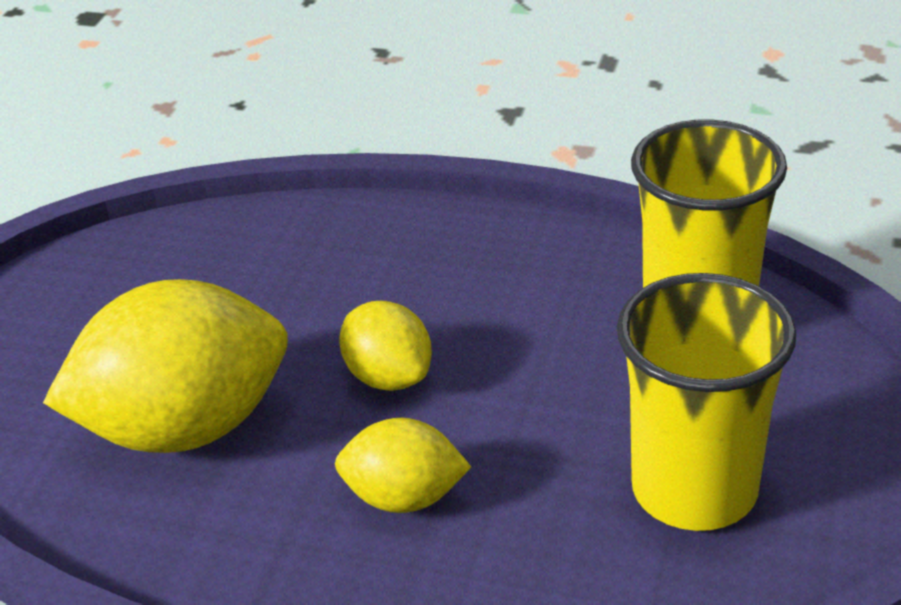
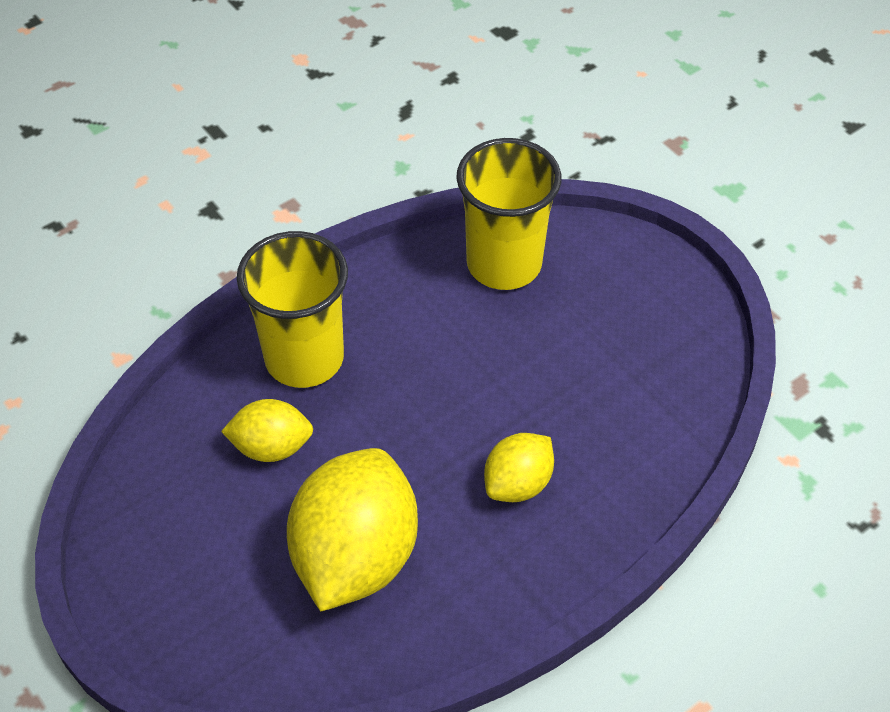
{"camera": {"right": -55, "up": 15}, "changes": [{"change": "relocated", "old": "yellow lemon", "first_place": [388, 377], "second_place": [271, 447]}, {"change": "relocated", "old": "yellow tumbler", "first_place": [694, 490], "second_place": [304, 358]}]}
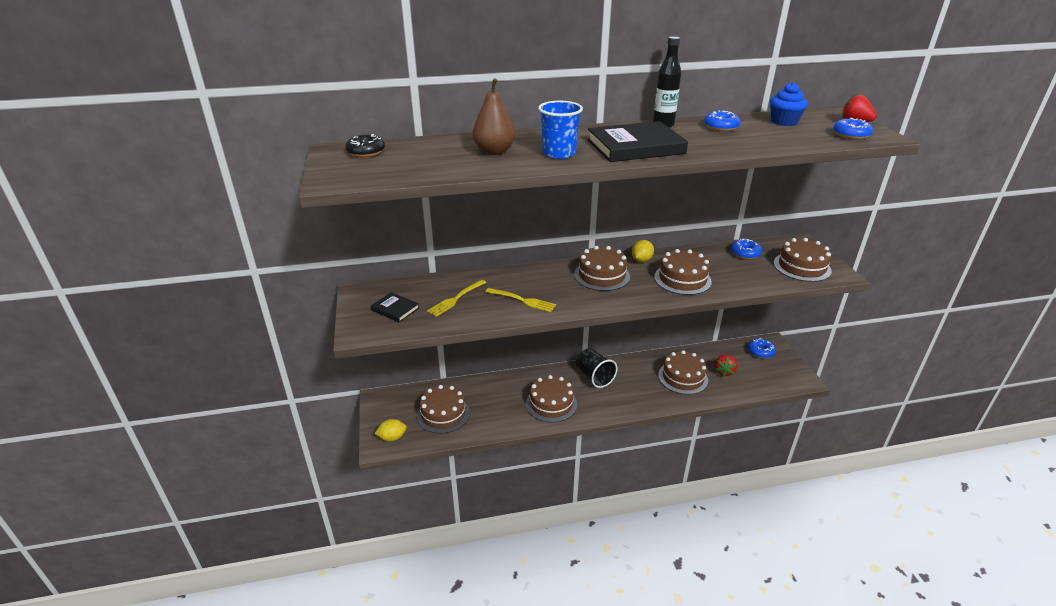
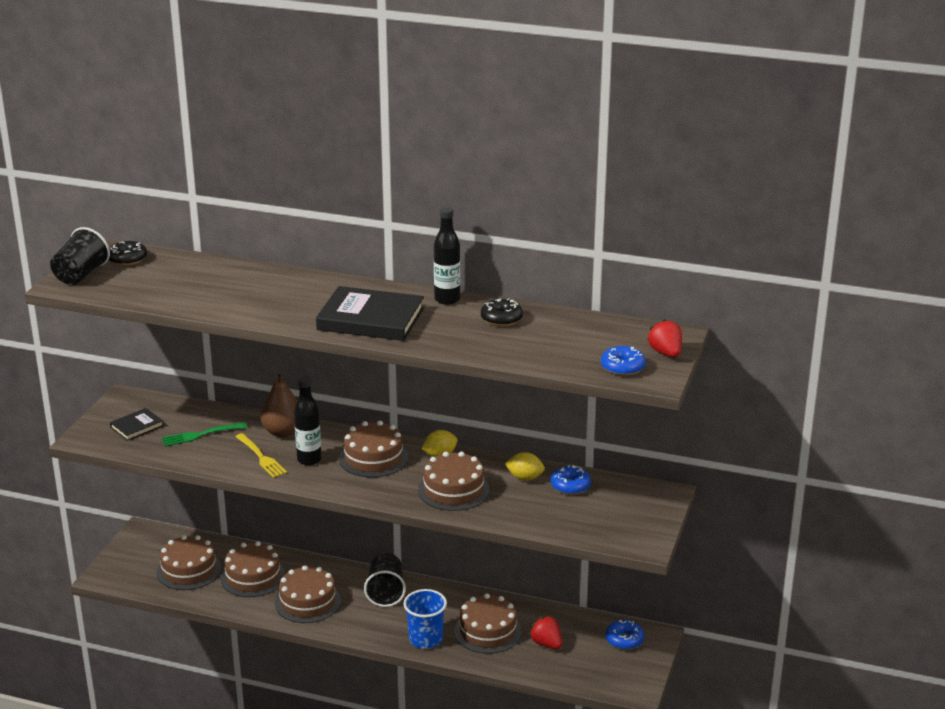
{"camera": {"right": 30, "up": -5}, "changes": [{"change": "spun", "old": "ebony book", "first_place": [395, 309], "second_place": [137, 426], "degrees": 75}, {"change": "relocated", "old": "yellow lemon", "first_place": [392, 437], "second_place": [525, 478]}, {"change": "colour", "old": "yellow table fork", "new": "emerald table fork", "first_place": [456, 299], "second_place": [201, 435]}, {"change": "relocated", "old": "dark brown pear fruit", "first_place": [494, 152], "second_place": [283, 432]}, {"change": "relocated", "old": "blue tumbler", "first_place": [559, 153], "second_place": [425, 639]}, {"change": "colour", "old": "blue glazed donut", "new": "ebony glazed donut", "first_place": [721, 127], "second_place": [501, 319]}, {"change": "spun", "old": "crimson toy strawberry", "first_place": [724, 371], "second_place": [546, 644], "degrees": 90}, {"change": "missing", "old": "blue cupcake", "first_place": [784, 122]}, {"change": "relocated", "old": "dark brown cake", "first_place": [802, 267], "second_place": [253, 577]}, {"change": "appeared", "new": "ebony tumbler", "second_place": [81, 275]}, {"change": "appeared", "new": "ebony bottle", "second_place": [309, 460]}]}
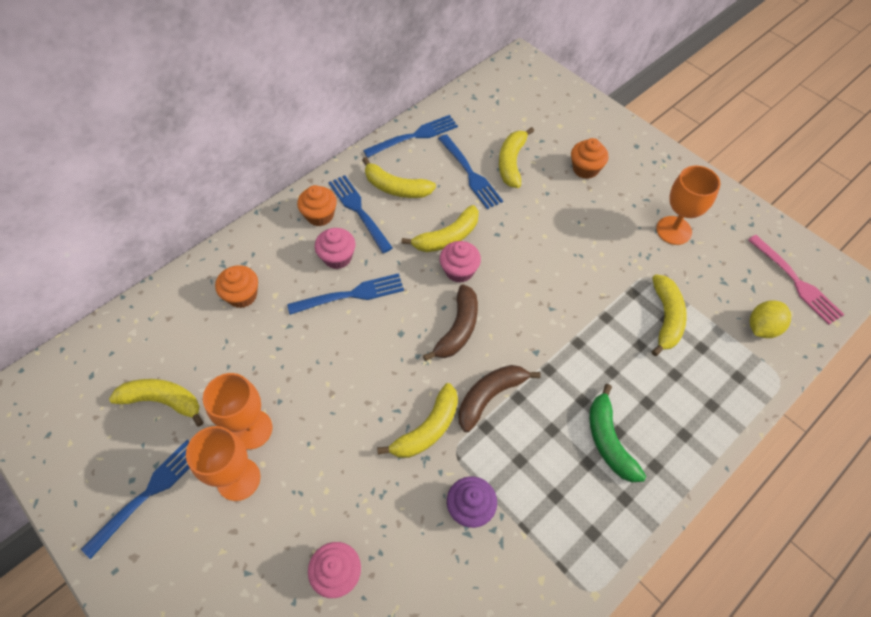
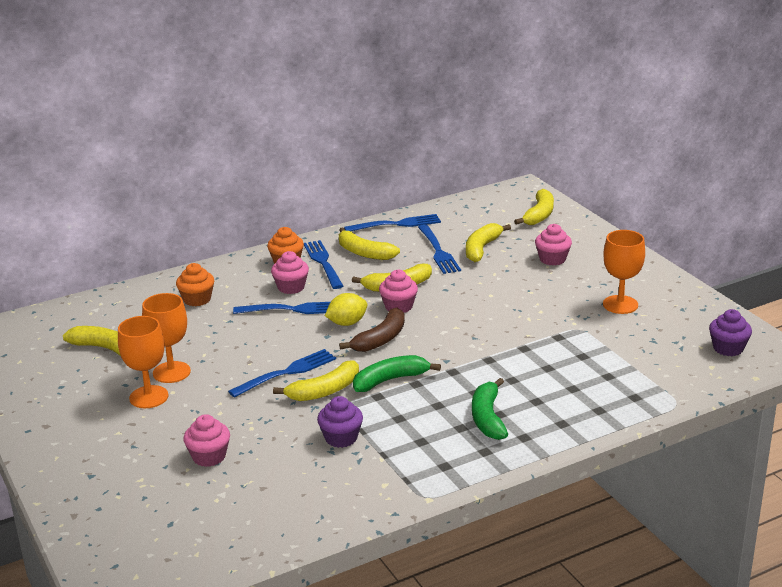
{"camera": {"right": 15, "up": -30}, "changes": [{"change": "relocated", "old": "blue table fork", "first_place": [148, 493], "second_place": [286, 373]}, {"change": "colour", "old": "dark brown banana", "new": "emerald banana", "first_place": [490, 396], "second_place": [390, 380]}, {"change": "colour", "old": "orange cupcake", "new": "pink cupcake", "first_place": [585, 169], "second_place": [552, 259]}, {"change": "relocated", "old": "yellow banana", "first_place": [666, 318], "second_place": [539, 215]}, {"change": "exchanged", "old": "pink table fork", "new": "purple cupcake", "first_place": [796, 281], "second_place": [728, 348]}, {"change": "relocated", "old": "yellow lemon", "first_place": [762, 327], "second_place": [347, 323]}]}
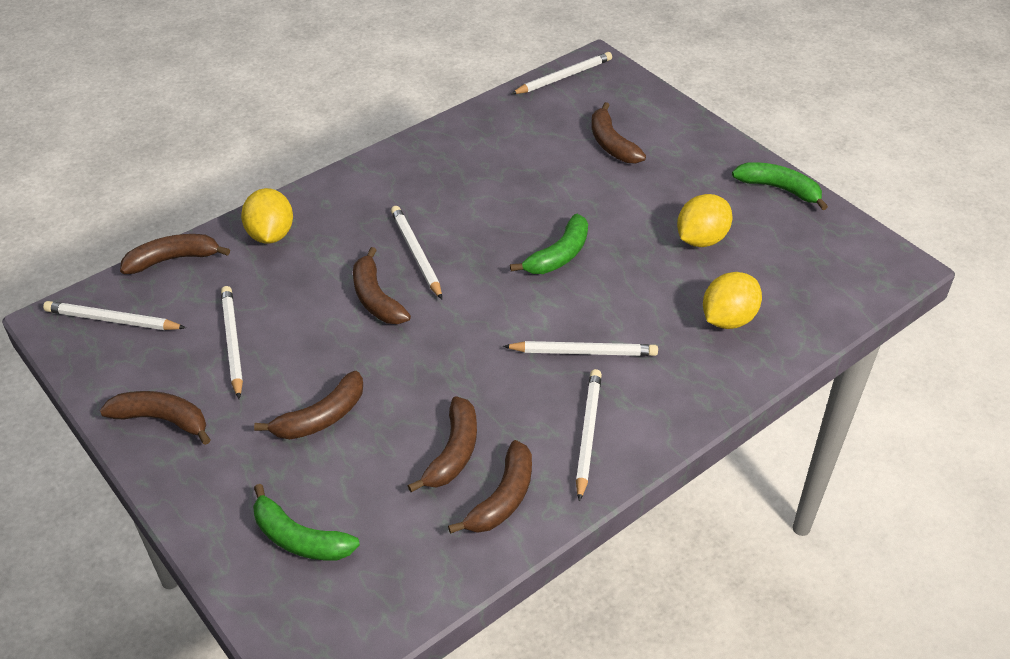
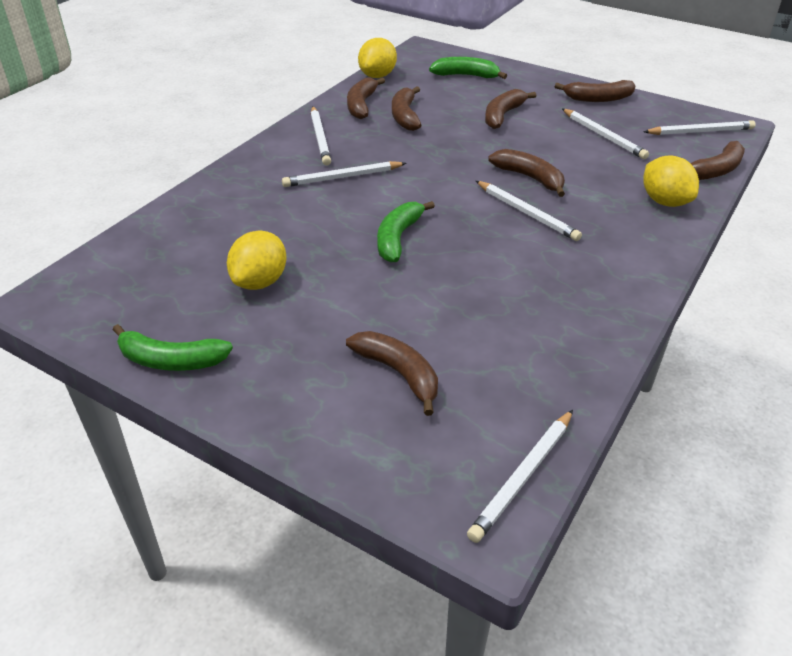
{"camera": {"right": 160, "up": -5}, "changes": [{"change": "relocated", "old": "yellow lemon", "first_place": [728, 319], "second_place": [377, 76]}]}
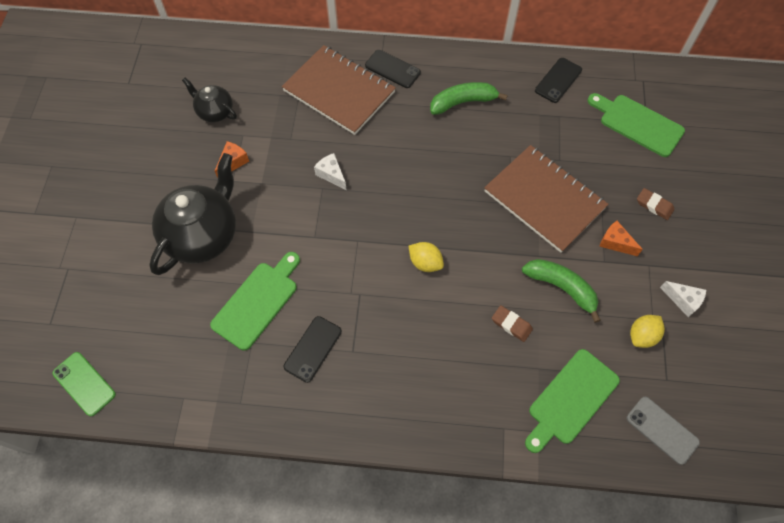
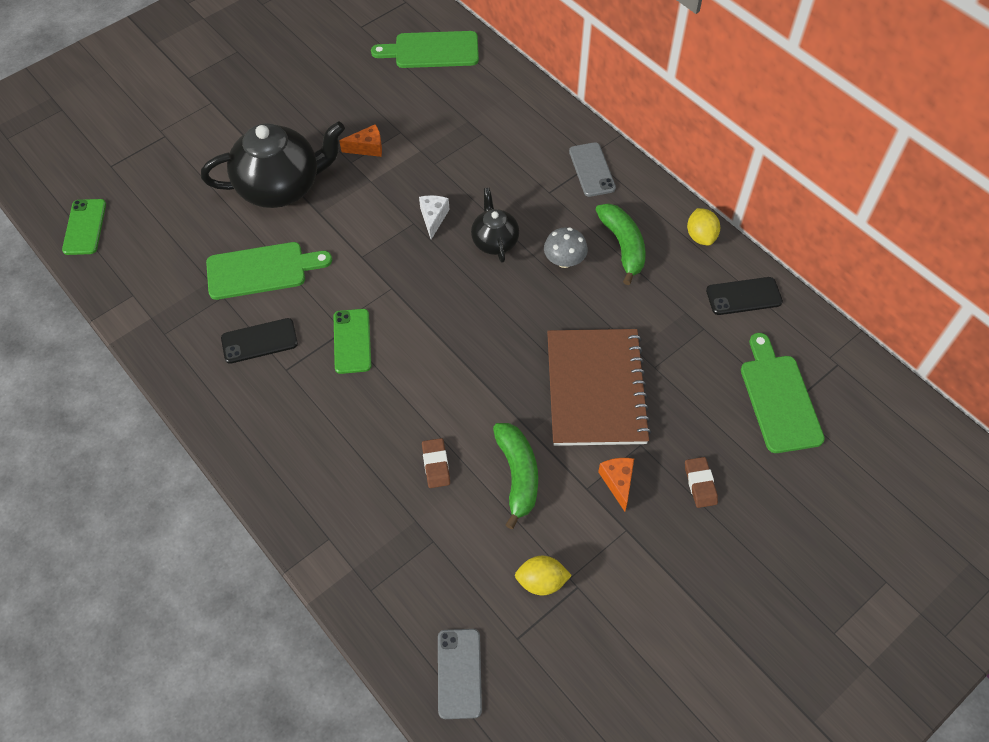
{"camera": {"right": 45, "up": -5}, "changes": [{"change": "relocated", "old": "ebony teapot", "first_place": [215, 112], "second_place": [494, 241]}, {"change": "missing", "old": "dark brown exercise book", "first_place": [339, 91]}, {"change": "colour", "old": "ebony mobile phone", "new": "ash-grey mobile phone", "first_place": [392, 69], "second_place": [591, 170]}, {"change": "relocated", "old": "yellow lemon", "first_place": [425, 263], "second_place": [701, 236]}, {"change": "spun", "old": "emerald banana", "first_place": [463, 102], "second_place": [623, 246], "degrees": 45}, {"change": "relocated", "old": "emerald cutting board", "first_place": [570, 399], "second_place": [432, 50]}, {"change": "missing", "old": "white cheese wedge", "first_place": [683, 300]}, {"change": "appeared", "new": "emerald mobile phone", "second_place": [352, 341]}, {"change": "appeared", "new": "ash-grey mushroom", "second_place": [564, 261]}]}
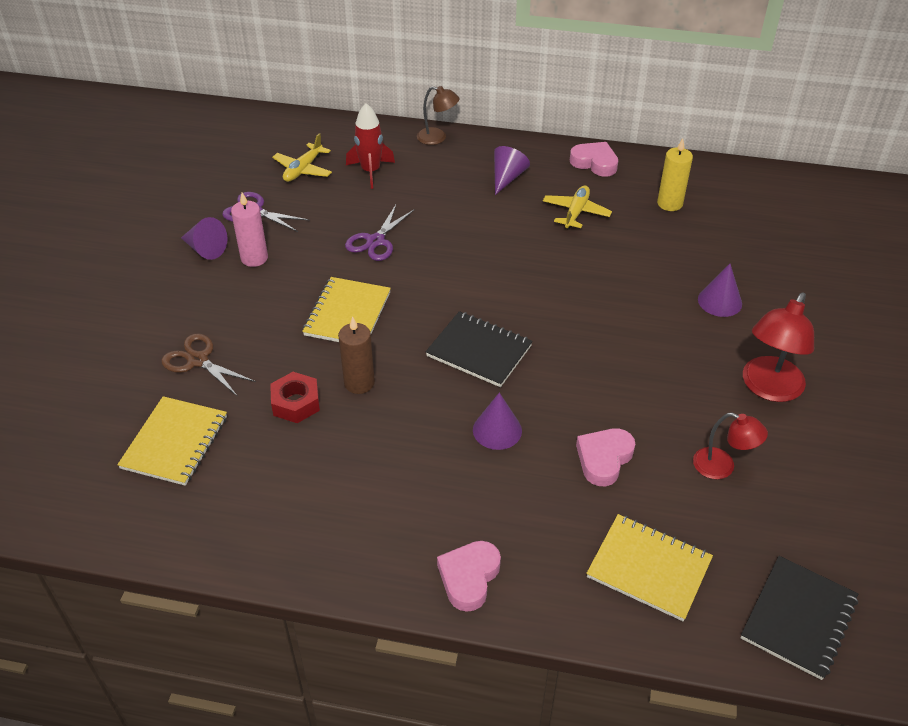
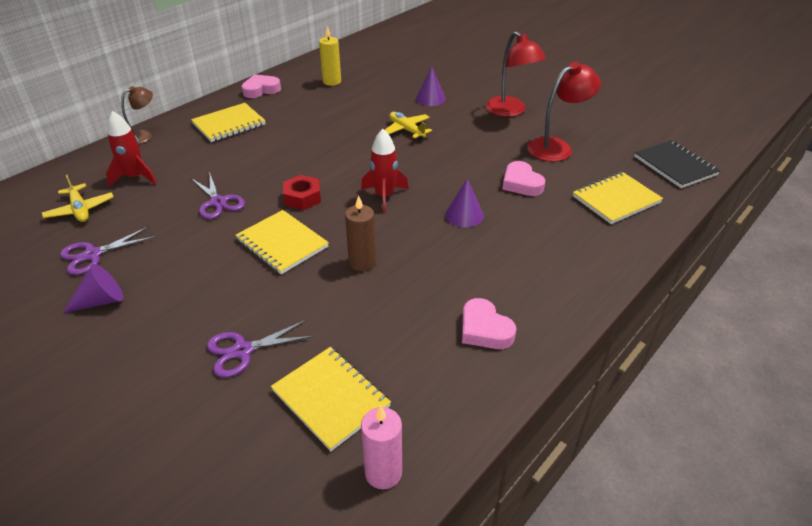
{"camera": {"right": -60, "up": -5}, "changes": [{"change": "colour", "old": "dark brown scissors", "new": "purple scissors", "first_place": [198, 360], "second_place": [242, 350]}, {"change": "relocated", "old": "pink pillar candle", "first_place": [254, 258], "second_place": [383, 472]}, {"change": "relocated", "old": "crimson hexagon nut", "first_place": [296, 403], "second_place": [302, 198]}, {"change": "exchanged", "old": "ebony exercise book", "new": "crimson toy rocket", "first_place": [479, 351], "second_place": [384, 196]}, {"change": "relocated", "old": "pink heart shape", "first_place": [469, 577], "second_place": [484, 329]}, {"change": "exchanged", "old": "purple solid cone", "new": "yellow exercise book", "first_place": [507, 177], "second_place": [229, 124]}, {"change": "relocated", "old": "yellow plane", "first_place": [576, 212], "second_place": [406, 130]}, {"change": "size", "old": "crimson lamp", "first_place": [722, 467], "second_place": [557, 147], "factor": 1.64}]}
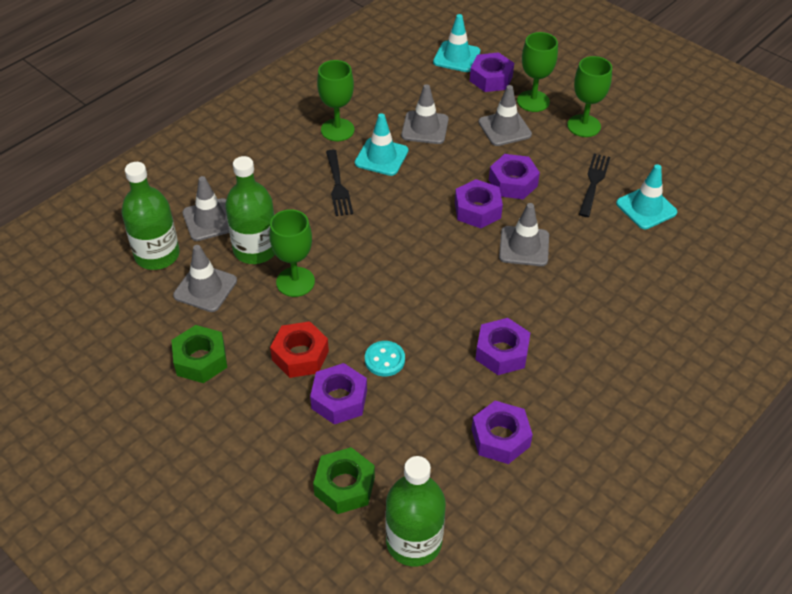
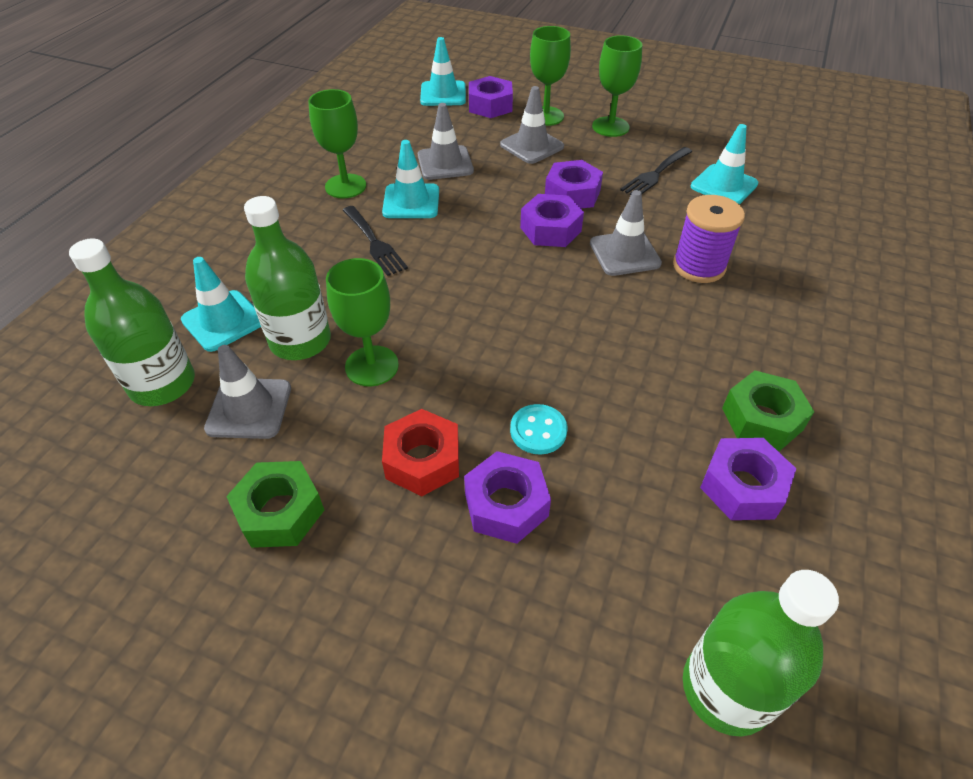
{"camera": {"right": -20, "up": 0}, "changes": [{"change": "colour", "old": "ash-grey road cone", "new": "turquoise road cone", "first_place": [210, 220], "second_place": [223, 321]}, {"change": "relocated", "old": "emerald hexagon nut", "first_place": [344, 486], "second_place": [762, 419]}, {"change": "missing", "old": "purple hexagon nut", "first_place": [502, 352]}, {"change": "spun", "old": "ebony table fork", "first_place": [594, 182], "second_place": [655, 174], "degrees": -135}, {"change": "appeared", "new": "purple spool", "second_place": [699, 266]}]}
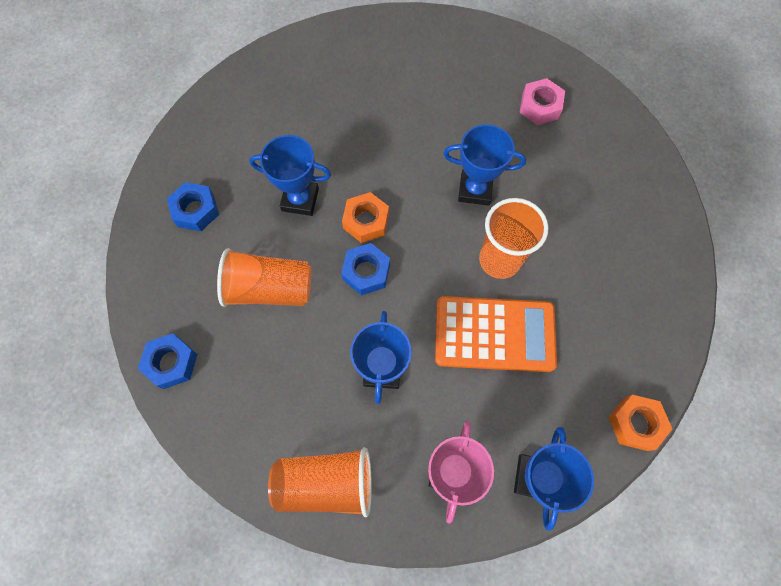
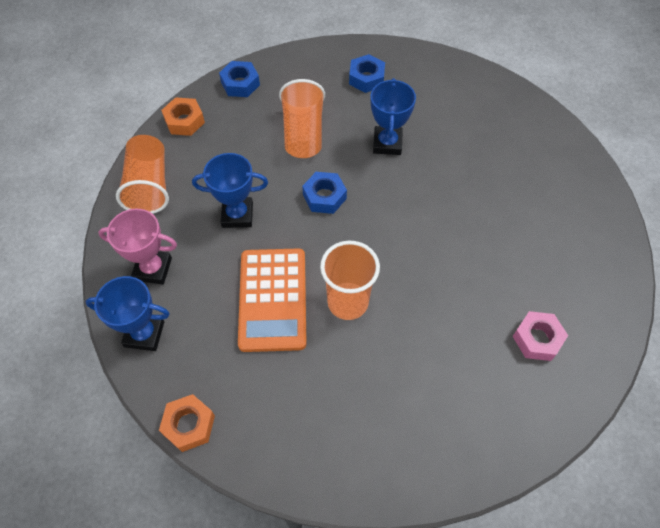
{"camera": {"right": 85, "up": -10}, "changes": [{"change": "relocated", "old": "orange hexagon nut", "first_place": [366, 221], "second_place": [184, 121]}, {"change": "missing", "old": "blue award cup", "first_place": [475, 190]}]}
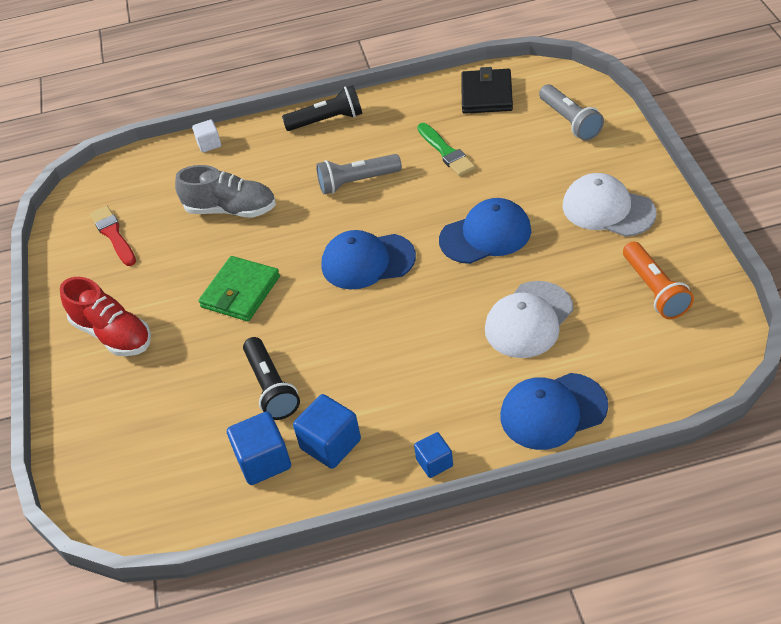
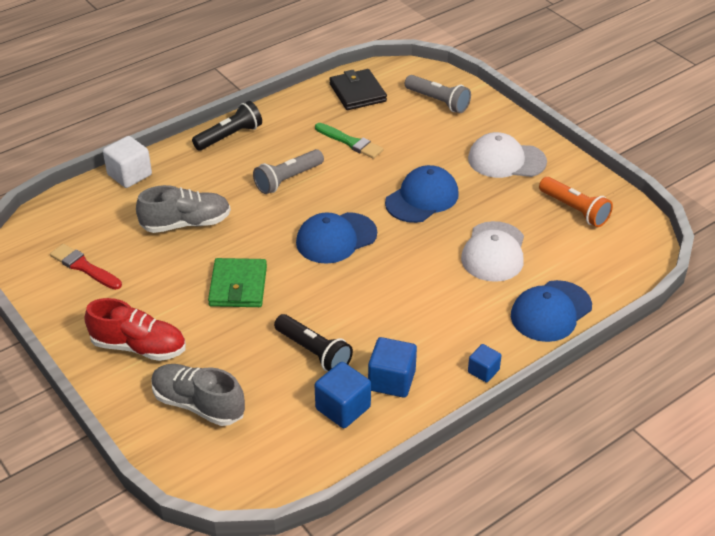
{"camera": {"right": -30, "up": -5}, "changes": [{"change": "size", "old": "white solid cube", "first_place": [209, 144], "second_place": [129, 175], "factor": 1.66}, {"change": "appeared", "new": "ash-grey sneaker", "second_place": [198, 404]}]}
